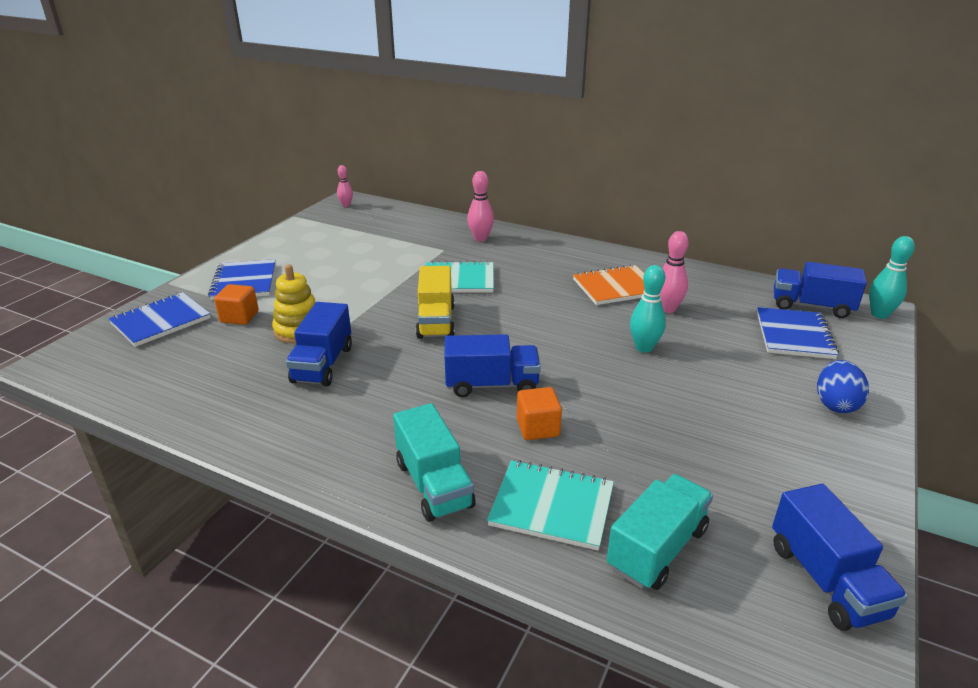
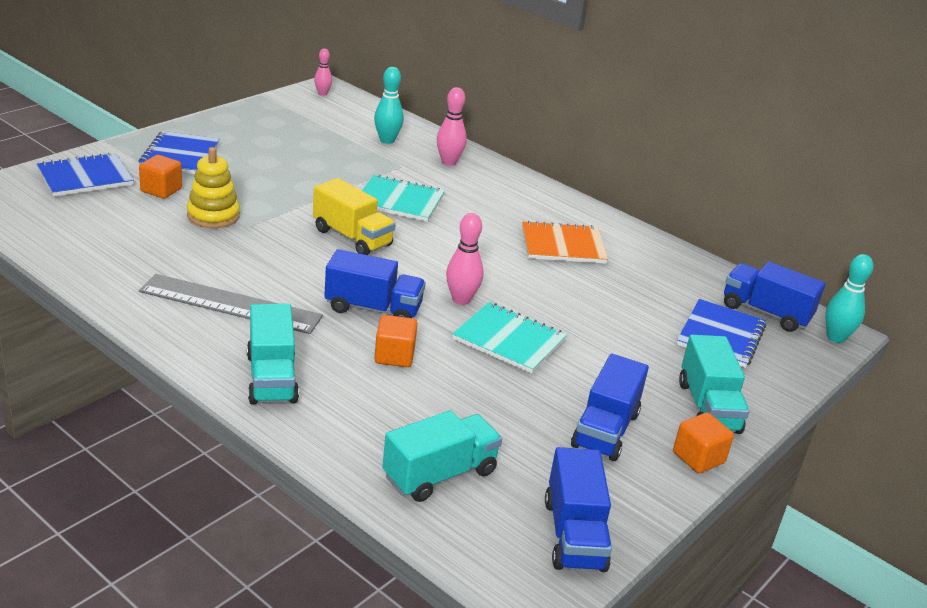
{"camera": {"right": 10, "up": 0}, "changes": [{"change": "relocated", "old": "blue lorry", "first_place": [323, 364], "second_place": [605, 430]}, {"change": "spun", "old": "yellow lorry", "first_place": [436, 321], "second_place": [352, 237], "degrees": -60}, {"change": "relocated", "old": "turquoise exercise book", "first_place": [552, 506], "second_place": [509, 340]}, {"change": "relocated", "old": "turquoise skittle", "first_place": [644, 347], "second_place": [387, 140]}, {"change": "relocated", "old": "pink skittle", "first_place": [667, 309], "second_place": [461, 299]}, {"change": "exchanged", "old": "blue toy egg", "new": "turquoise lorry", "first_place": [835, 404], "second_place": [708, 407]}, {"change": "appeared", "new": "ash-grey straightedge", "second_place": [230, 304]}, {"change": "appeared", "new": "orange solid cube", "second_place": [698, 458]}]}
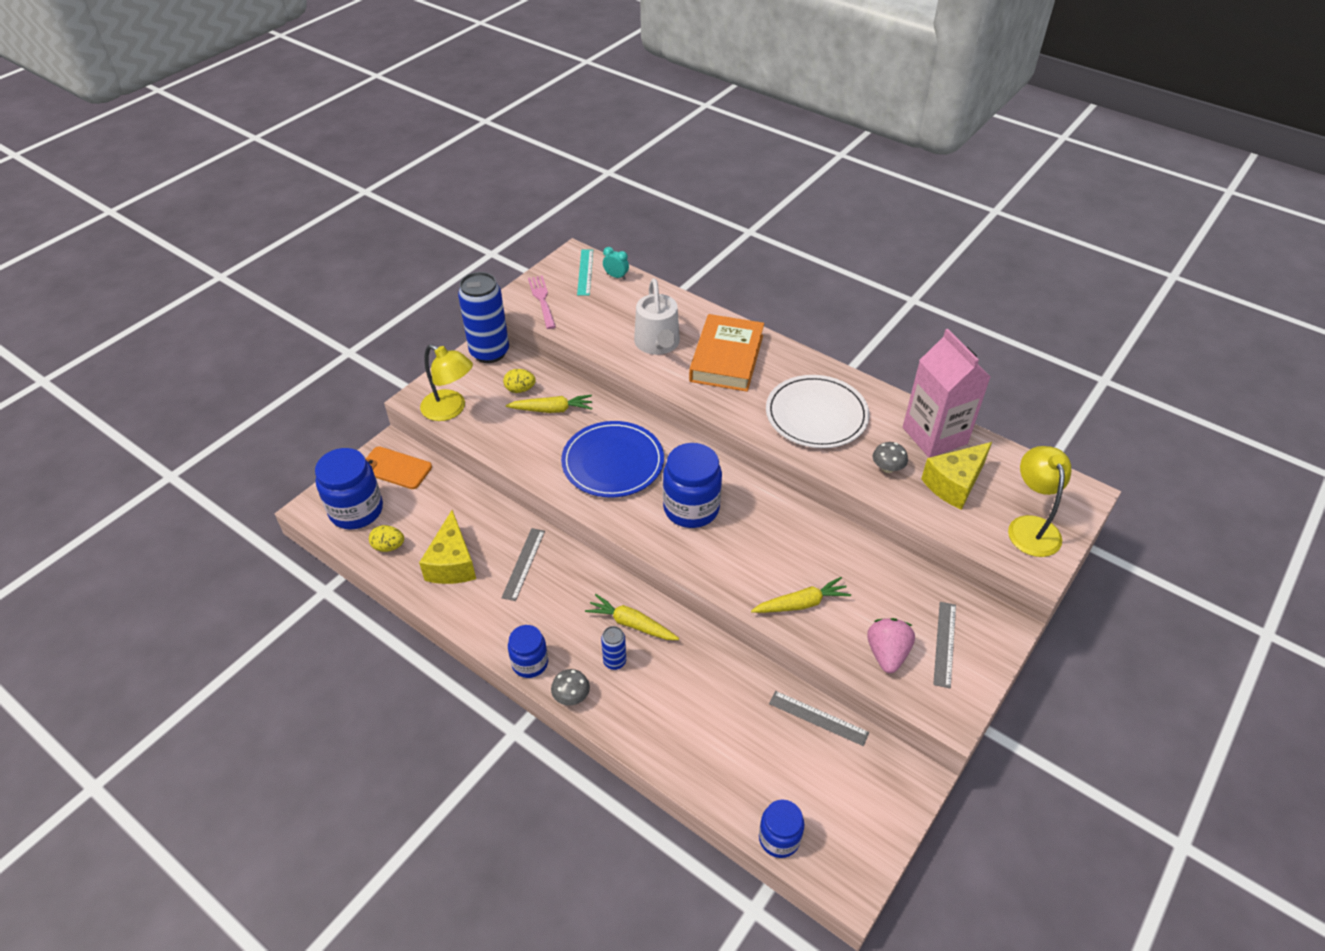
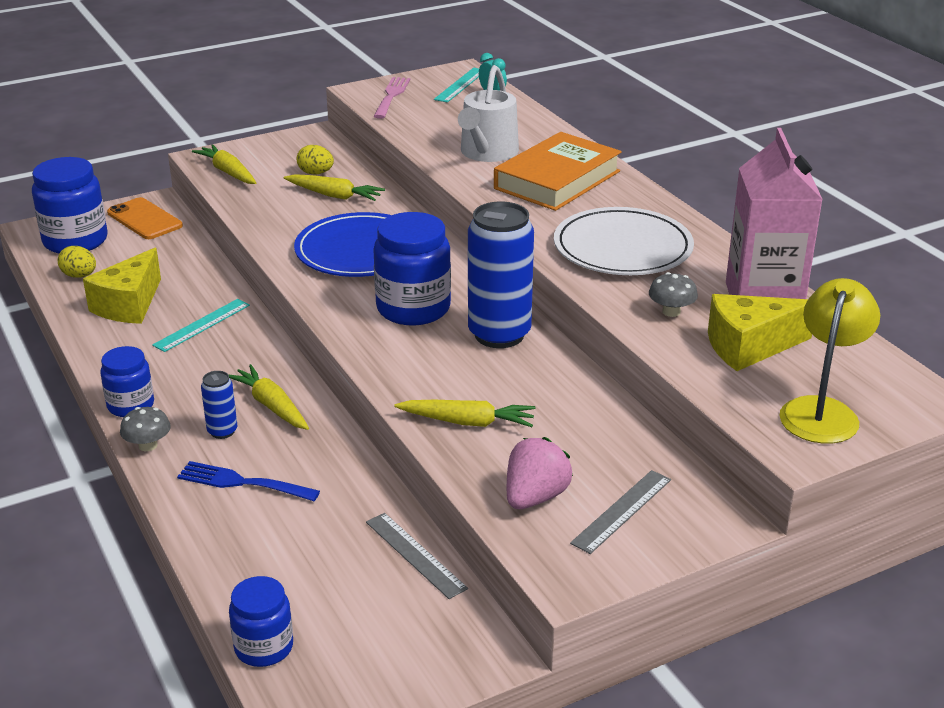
{"camera": {"right": 25, "up": -15}, "changes": [{"change": "exchanged", "old": "yellow lamp", "new": "yellow carrot", "first_place": [450, 409], "second_place": [228, 172]}, {"change": "relocated", "old": "blue can", "first_place": [489, 352], "second_place": [499, 334]}, {"change": "colour", "old": "ash-grey straightedge", "new": "turquoise straightedge", "first_place": [523, 564], "second_place": [202, 325]}, {"change": "appeared", "new": "blue table fork", "second_place": [244, 482]}]}
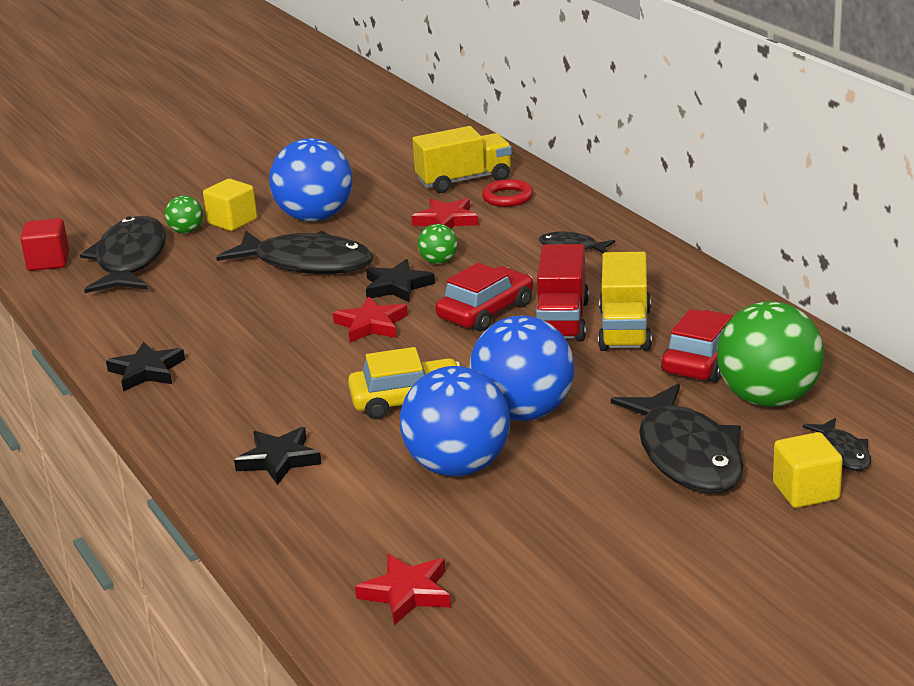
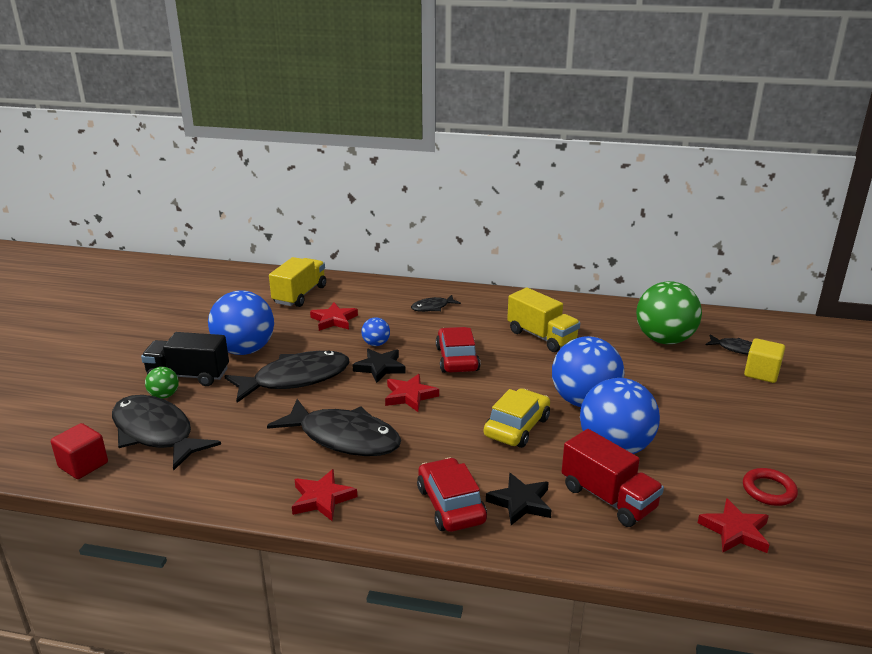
{"camera": {"right": -50, "up": 0}, "changes": [{"change": "colour", "old": "ebony star", "new": "crimson star", "first_place": [146, 371], "second_place": [322, 499]}, {"change": "exchanged", "old": "yellow solid cube", "new": "ebony lorry", "first_place": [232, 221], "second_place": [188, 375]}, {"change": "colour", "old": "emerald ball", "new": "blue ball", "first_place": [438, 261], "second_place": [376, 344]}, {"change": "relocated", "old": "crimson torus", "first_place": [507, 197], "second_place": [768, 490]}, {"change": "relocated", "old": "crimson lorry", "first_place": [561, 320], "second_place": [608, 498]}, {"change": "relocated", "old": "ebony toy fish", "first_place": [686, 454], "second_place": [344, 438]}, {"change": "relocated", "old": "crimson automobile", "first_place": [704, 360], "second_place": [451, 505]}]}
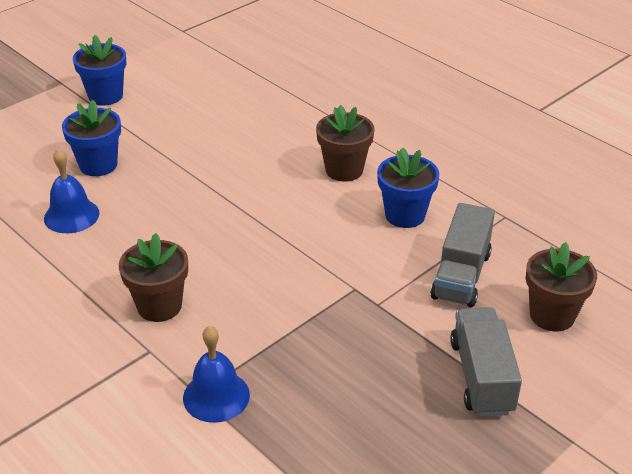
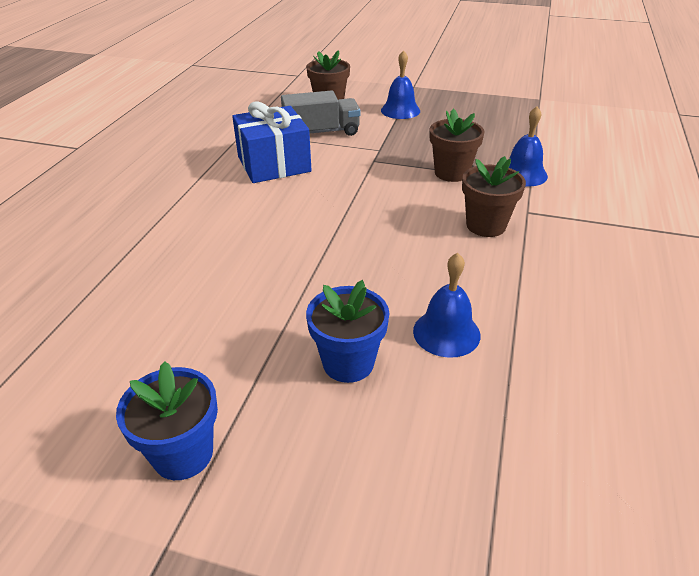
{"camera": {"right": -120, "up": 0}, "changes": [{"change": "relocated", "old": "dark brown plant pot", "first_place": [344, 170], "second_place": [451, 173]}, {"change": "exchanged", "old": "blue plant pot", "new": "blue present", "first_place": [405, 215], "second_place": [274, 164]}, {"change": "exchanged", "old": "ash-grey lorry", "new": "blue school bell", "first_place": [481, 377], "second_place": [400, 110]}]}
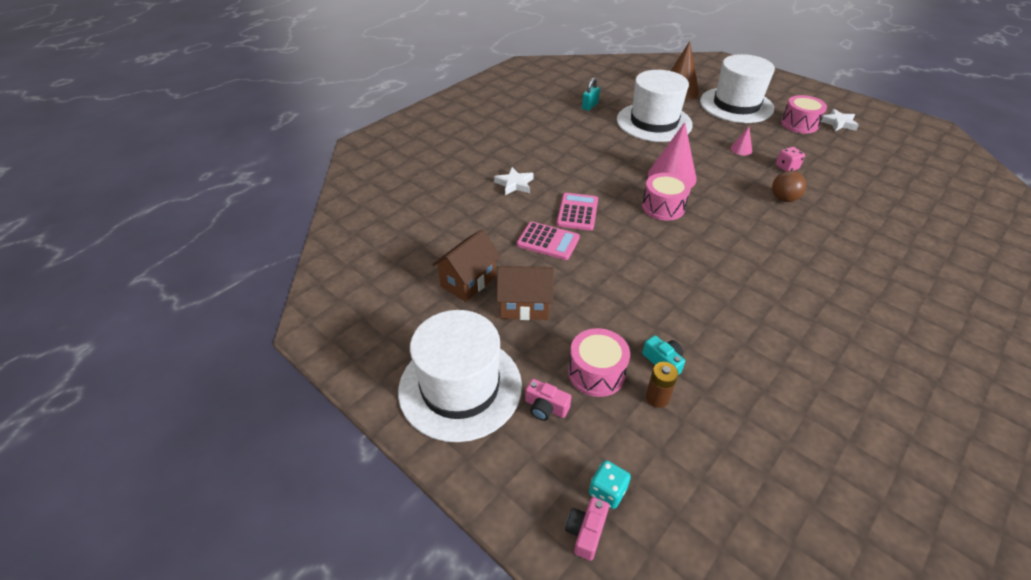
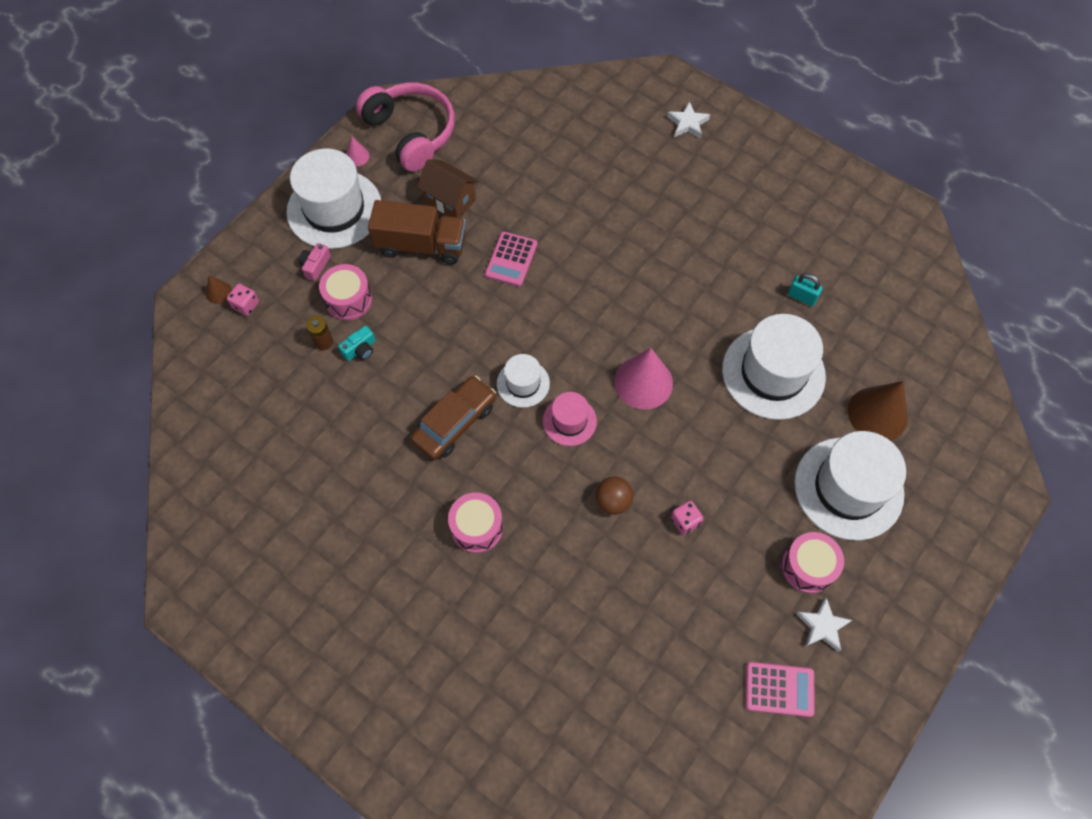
{"camera": {"right": 85, "up": 20}, "changes": [{"change": "relocated", "old": "white star", "first_place": [514, 184], "second_place": [687, 123]}, {"change": "exchanged", "old": "dark brown house", "new": "dark brown lorry", "first_place": [524, 306], "second_place": [421, 245]}, {"change": "relocated", "old": "pink pocket calculator", "first_place": [577, 212], "second_place": [779, 689]}, {"change": "exchanged", "old": "pink photo camera", "new": "dark brown solid cone", "first_place": [586, 532], "second_place": [219, 292]}, {"change": "colour", "old": "turquoise dice", "new": "pink dice", "first_place": [607, 491], "second_place": [246, 305]}, {"change": "relocated", "old": "pink snare drum", "first_place": [663, 207], "second_place": [477, 527]}, {"change": "relocated", "old": "pink solid cone", "first_place": [741, 149], "second_place": [357, 156]}, {"change": "appeared", "new": "pink headphones", "second_place": [411, 133]}, {"change": "appeared", "new": "dark brown automobile", "second_place": [455, 423]}, {"change": "appeared", "new": "white tall hat", "second_place": [523, 383]}, {"change": "appeared", "new": "pink tall hat", "second_place": [569, 421]}]}
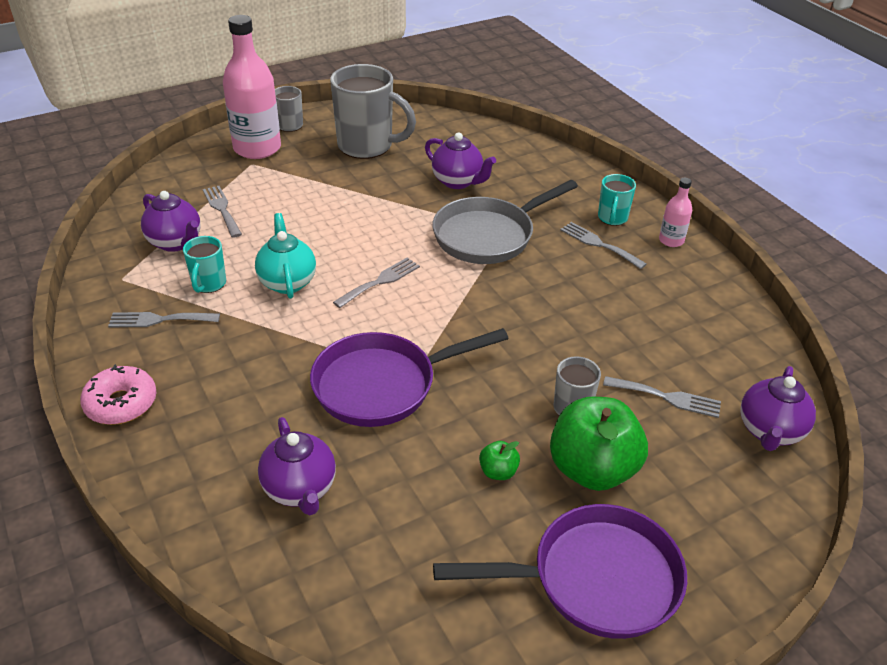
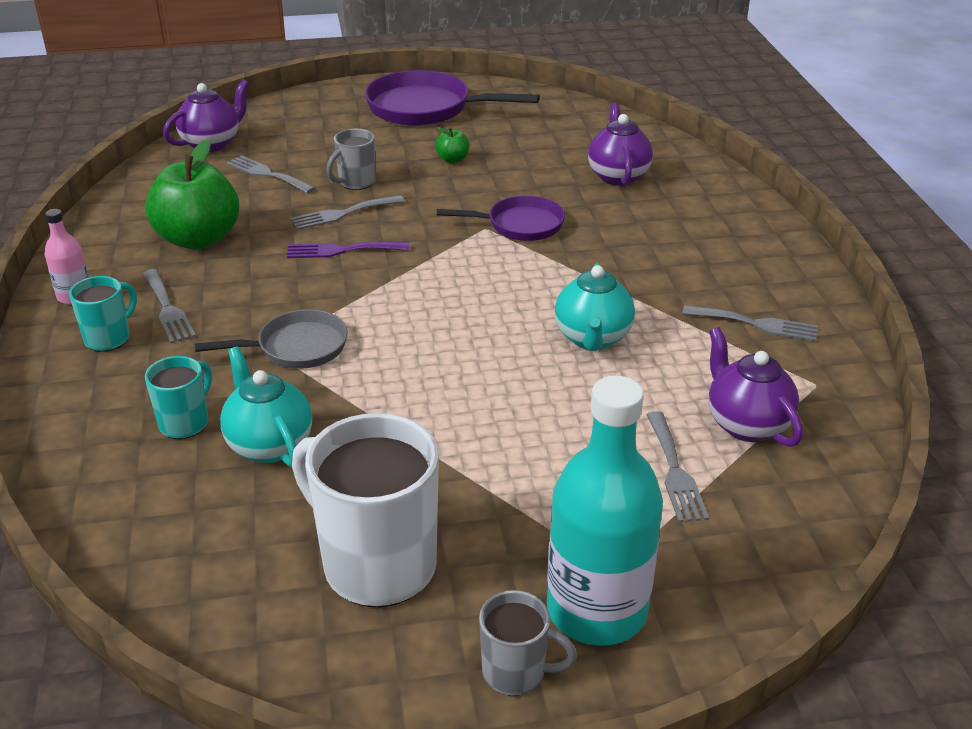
{"camera": {"right": -160, "up": -5}, "changes": [{"change": "missing", "old": "pink glazed donut", "first_place": [121, 403]}, {"change": "relocated", "old": "turquoise mug", "first_place": [208, 284], "second_place": [185, 423]}, {"change": "colour", "old": "pink bottle", "new": "turquoise bottle", "first_place": [257, 148], "second_place": [596, 610]}, {"change": "size", "old": "purple frying pan", "first_place": [383, 385], "second_place": [520, 225], "factor": 0.61}, {"change": "colour", "old": "ash-grey mug", "new": "white mug", "first_place": [367, 146], "second_place": [376, 565]}, {"change": "relocated", "old": "ash-grey table fork", "first_place": [380, 281], "second_place": [343, 213]}, {"change": "colour", "old": "purple teapot", "new": "turquoise teapot", "first_place": [458, 182], "second_place": [269, 445]}, {"change": "size", "old": "ash-grey frying pan", "first_place": [489, 235], "second_place": [296, 347], "factor": 0.61}, {"change": "relocated", "old": "emerald toy apple", "first_place": [592, 469], "second_place": [198, 239]}, {"change": "appeared", "new": "purple table fork", "second_place": [341, 250]}]}
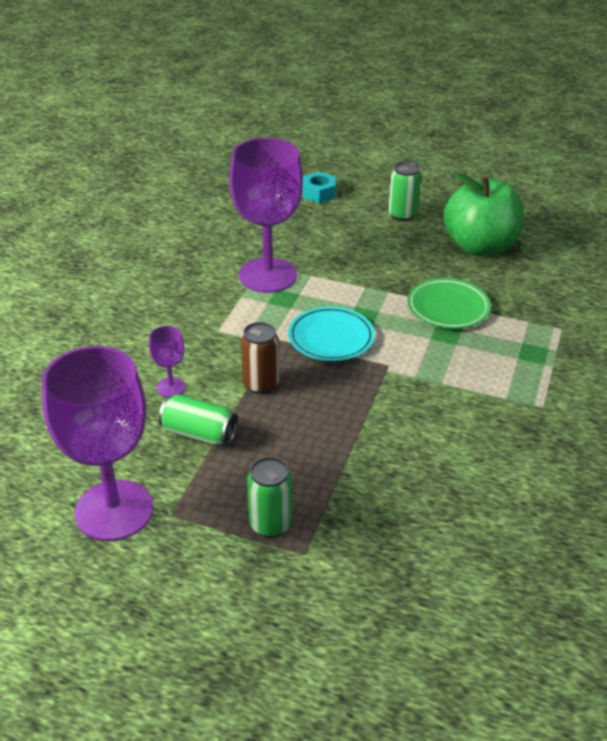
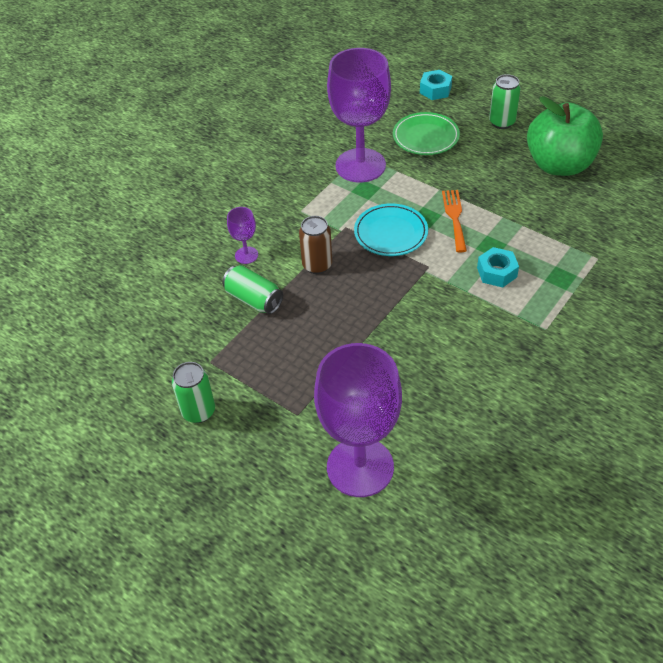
{"camera": {"right": 20, "up": 10}, "changes": [{"change": "relocated", "old": "purple goblet", "first_place": [114, 510], "second_place": [360, 467]}, {"change": "relocated", "old": "emerald can", "first_place": [270, 524], "second_place": [198, 411]}, {"change": "relocated", "old": "emerald flat dish", "first_place": [448, 307], "second_place": [425, 137]}, {"change": "appeared", "new": "orange table fork", "second_place": [454, 217]}, {"change": "appeared", "new": "turquoise hexagon nut", "second_place": [497, 272]}]}
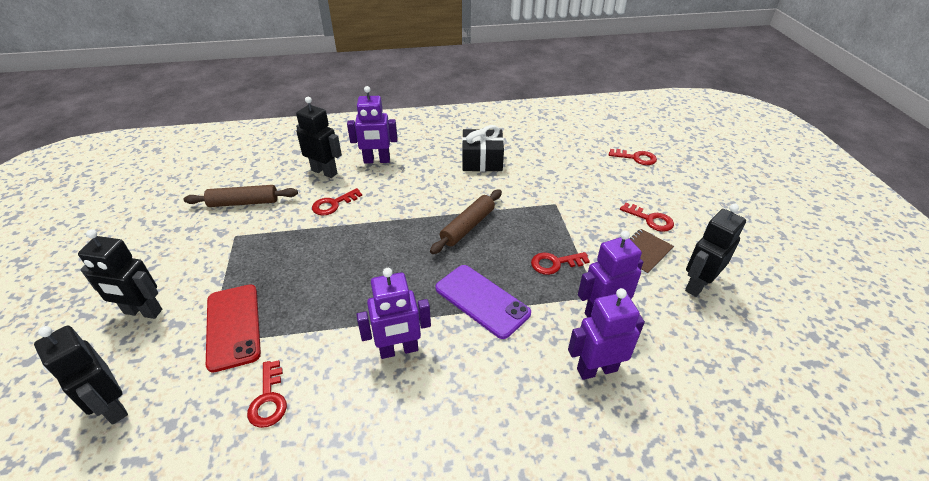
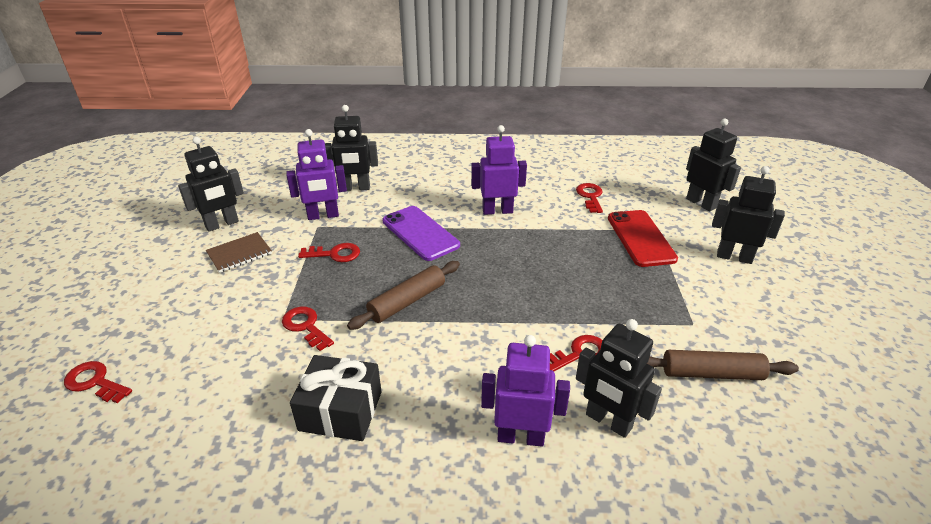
{"camera": {"right": -170, "up": -5}, "changes": [{"change": "colour", "old": "purple robot", "new": "ebony robot", "first_place": [596, 369], "second_place": [355, 188]}, {"change": "relocated", "old": "crimson latchkey", "first_place": [650, 219], "second_place": [305, 326]}]}
